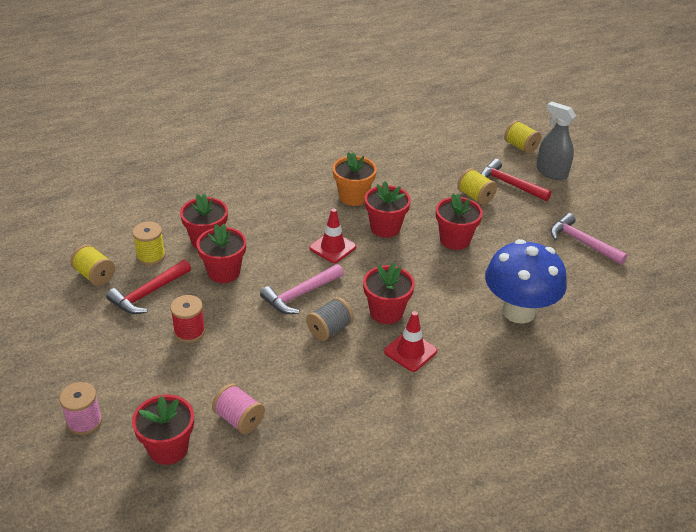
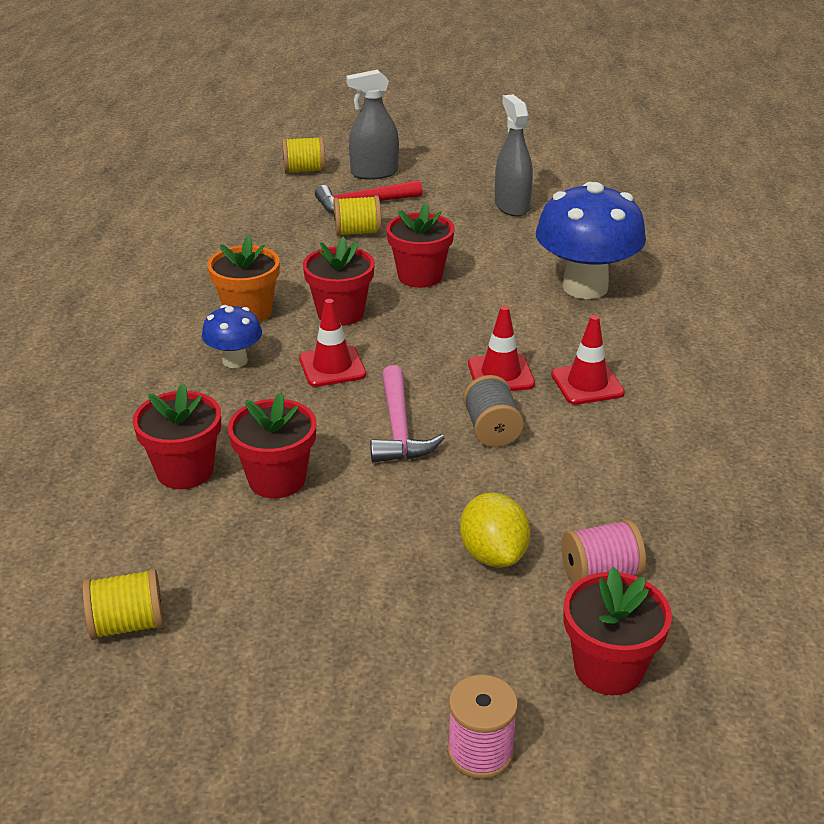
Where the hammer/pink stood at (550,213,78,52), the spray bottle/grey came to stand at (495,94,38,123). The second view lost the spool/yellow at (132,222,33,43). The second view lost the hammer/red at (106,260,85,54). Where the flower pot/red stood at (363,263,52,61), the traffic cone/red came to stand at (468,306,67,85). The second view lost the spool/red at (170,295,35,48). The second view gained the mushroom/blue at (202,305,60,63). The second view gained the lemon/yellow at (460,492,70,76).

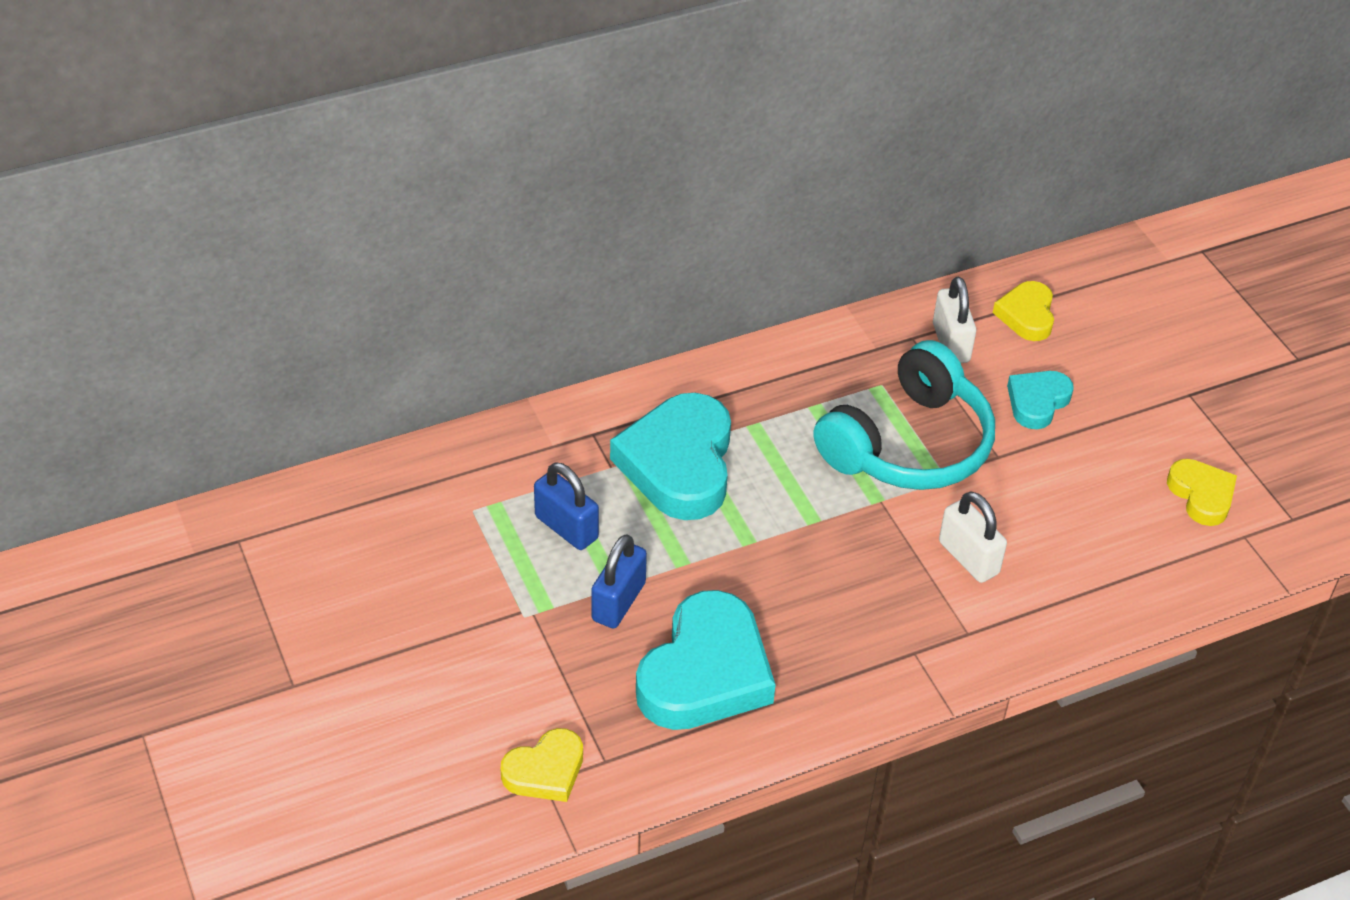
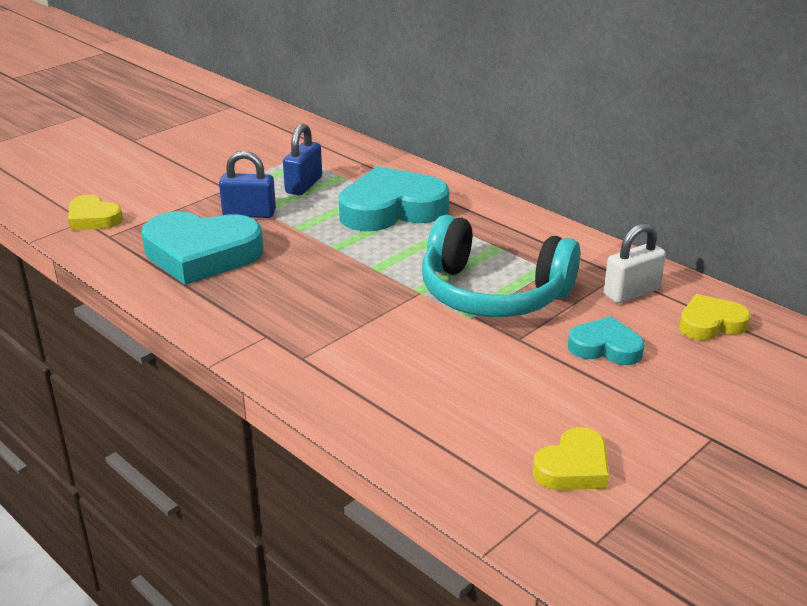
The second view lost the padlock/white at (939,491,68,92).

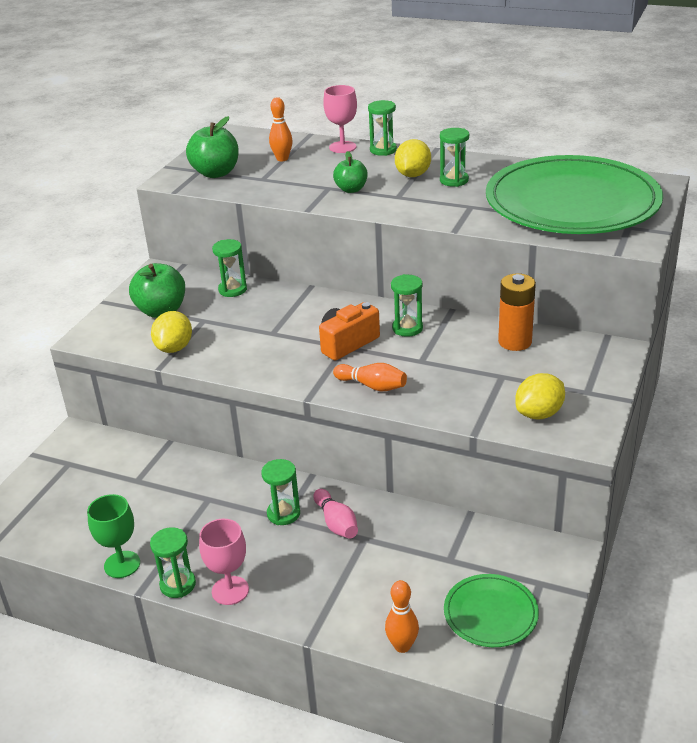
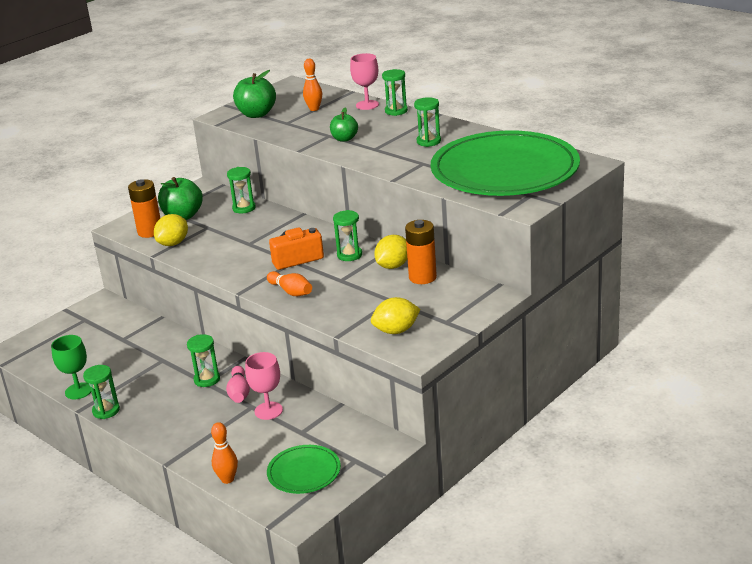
The lemon/yellow ended up elsewhere, having gone from (395,139,36,38) to (374,235,33,34). The goblet/pink ended up elsewhere, having gone from (199,519,50,86) to (245,352,38,68). The second view gained the battery/orange at (128,179,32,59).

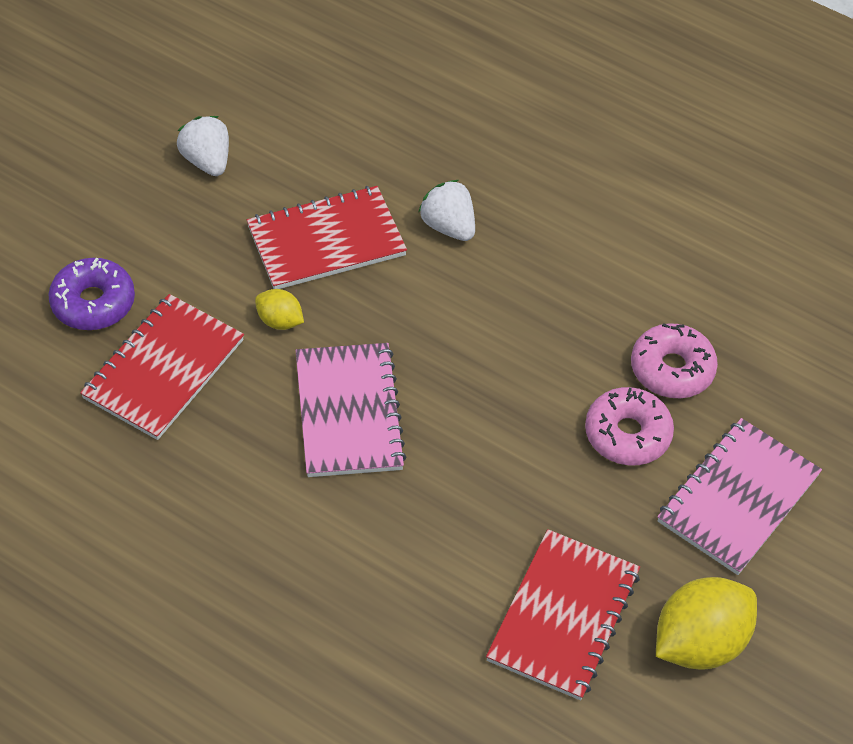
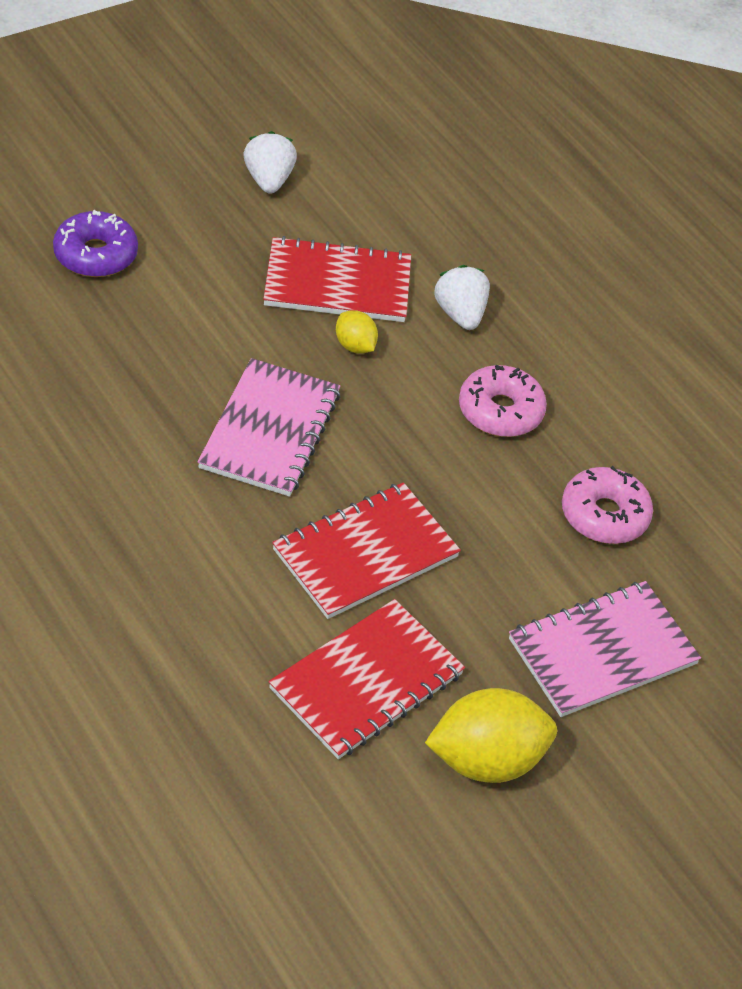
The lemon/yellow ended up elsewhere, having gone from (255,289,49,41) to (336,310,42,44). The notebook/red ended up elsewhere, having gone from (80,294,164,146) to (272,482,189,137). The donut/pink ended up elsewhere, having gone from (585,387,89,78) to (459,365,88,72).

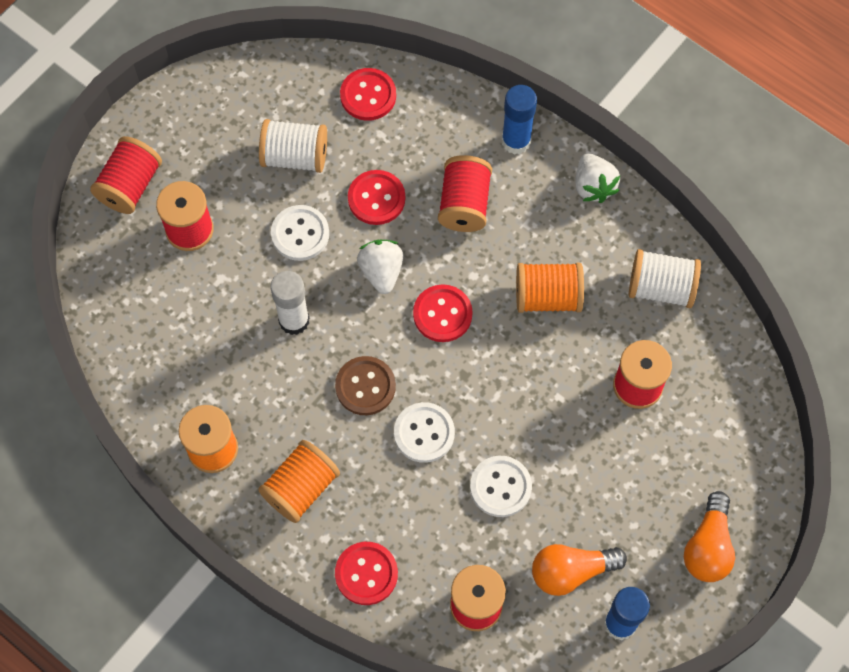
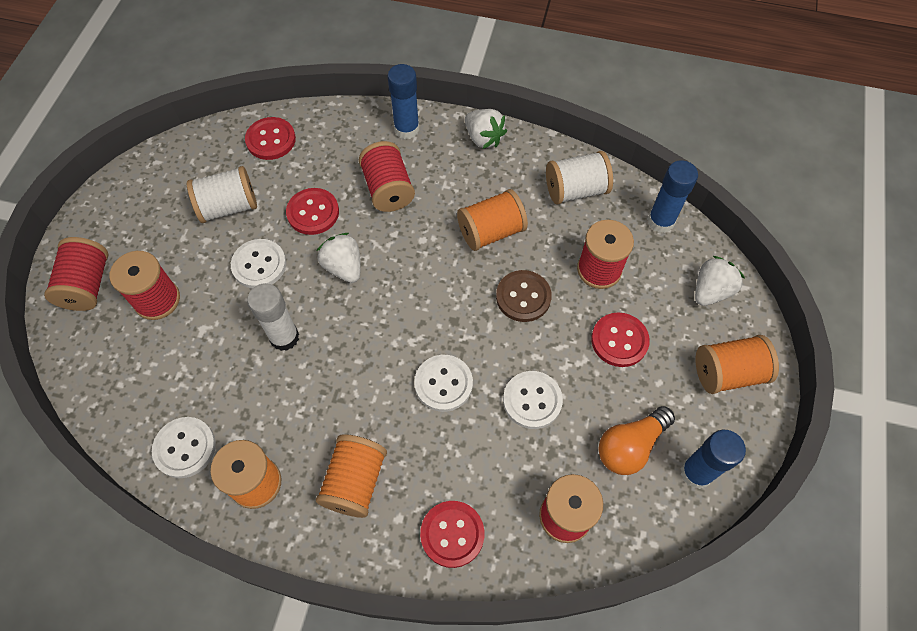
The button/red ended up elsewhere, having gone from (413,284,60,58) to (591,312,59,55). The button/brown ended up elsewhere, having gone from (335,356,61,59) to (496,270,56,52). Where the light bulb/orange stood at (684,491,51,91), the spool/orange came to stand at (695,335,84,59). The second view gained the glue stick/blue at (648,160,50,73). The second view gained the strawberry/white at (695,256,50,50). The second view gained the button/white at (152,417,64,61).

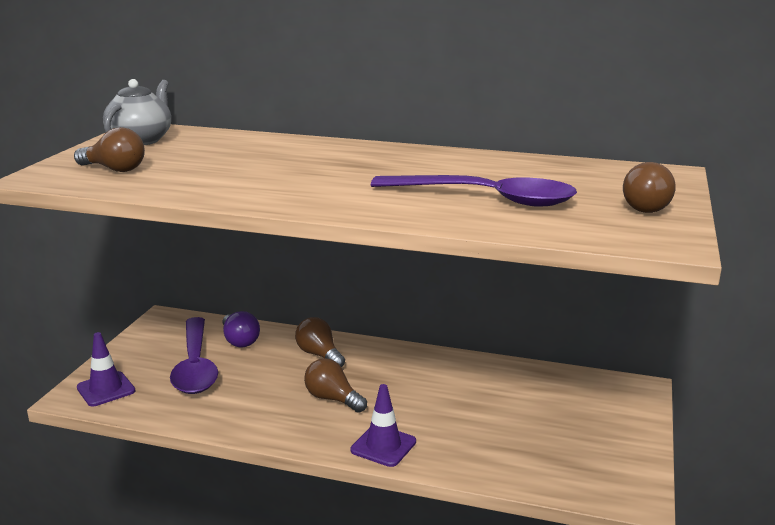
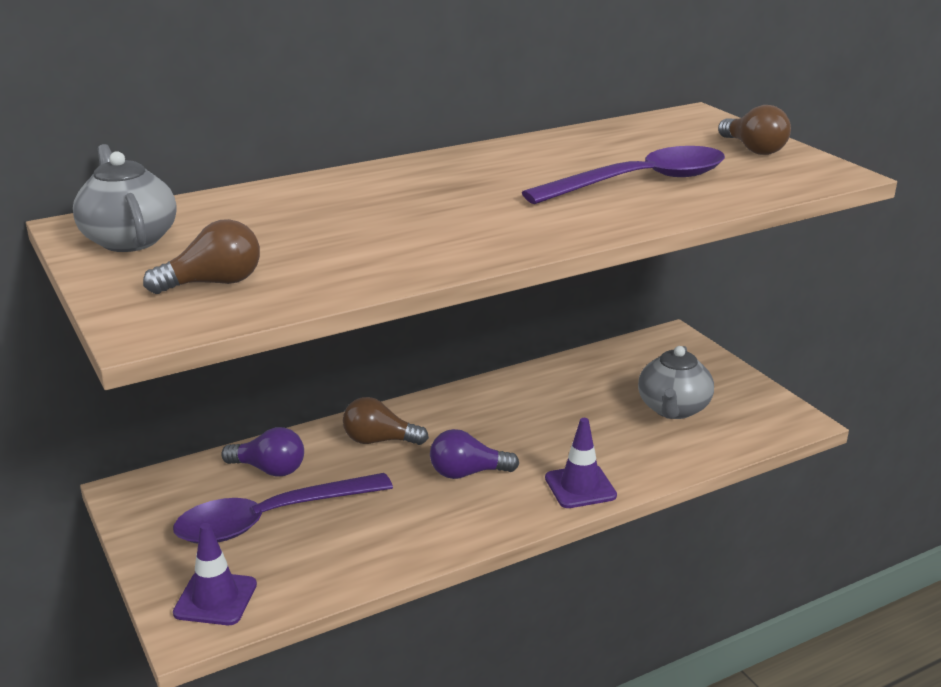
The spoon/purple at (170,317,48,77) ended up facing another way, 120 degrees clockwise from before. What was the light bulb/brown at (304,358,63,55) turned into the light bulb/purple at (430,429,89,50). The second view gained the teapot/grey at (638,346,76,73).

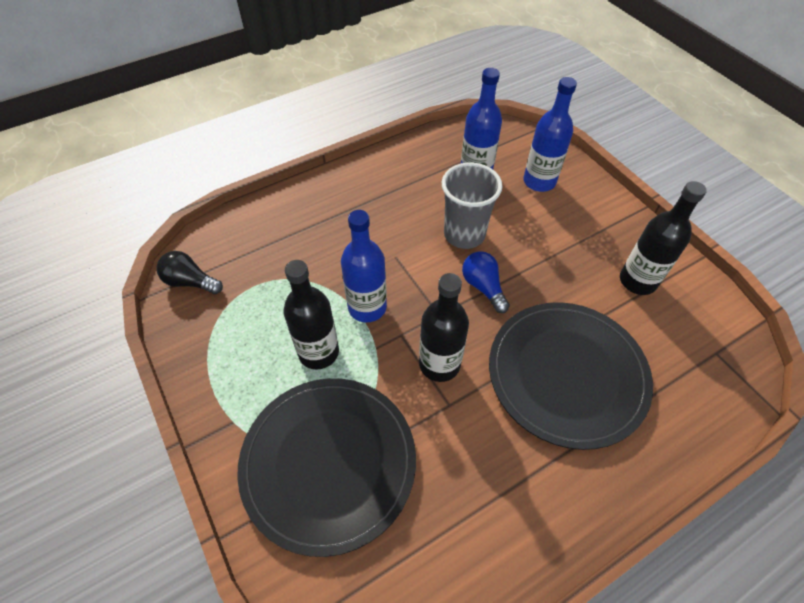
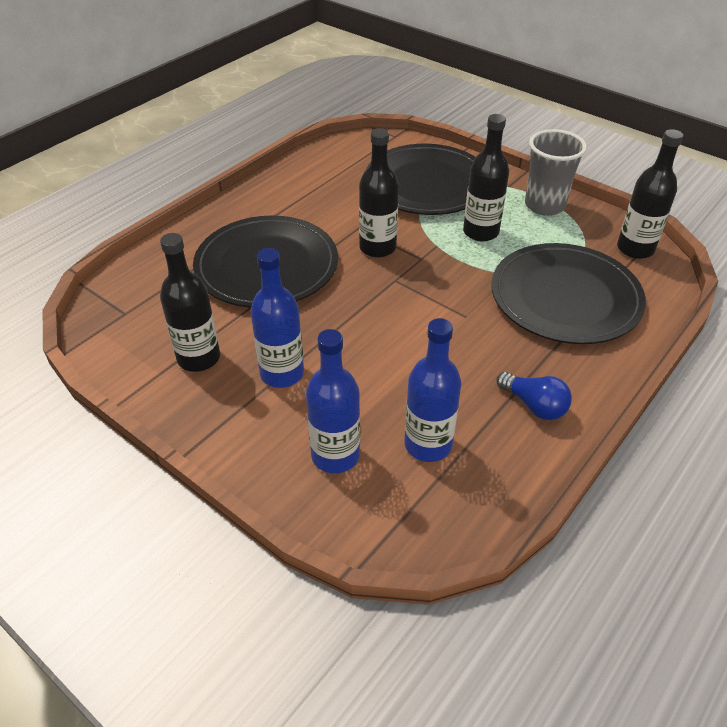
The cup/grey ended up elsewhere, having gone from (442,163,61,86) to (525,129,62,87). The bottle/blue ended up elsewhere, having gone from (341,210,46,112) to (250,248,54,140). Where the light bulb/black stood at (156,251,67,43), the bottle/black came to stand at (617,129,66,130). The light bulb/blue ended up elsewhere, having gone from (462,251,48,62) to (497,372,75,48). The second view gained the plate/black at (492,243,154,101).

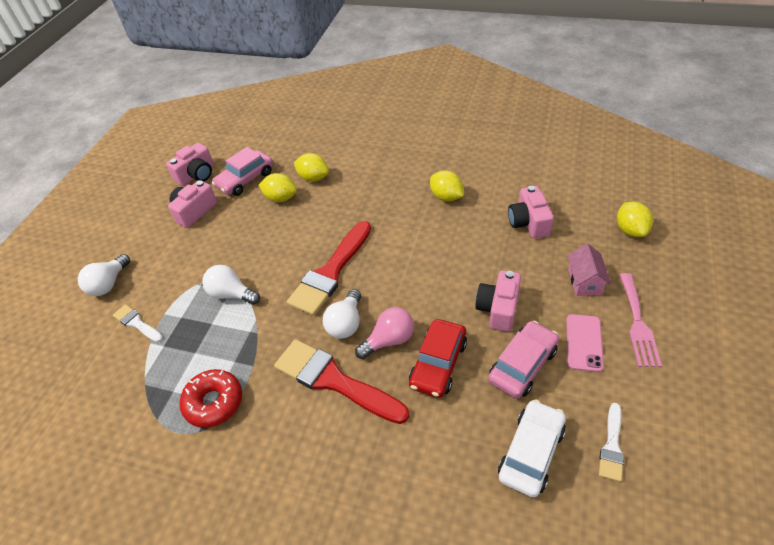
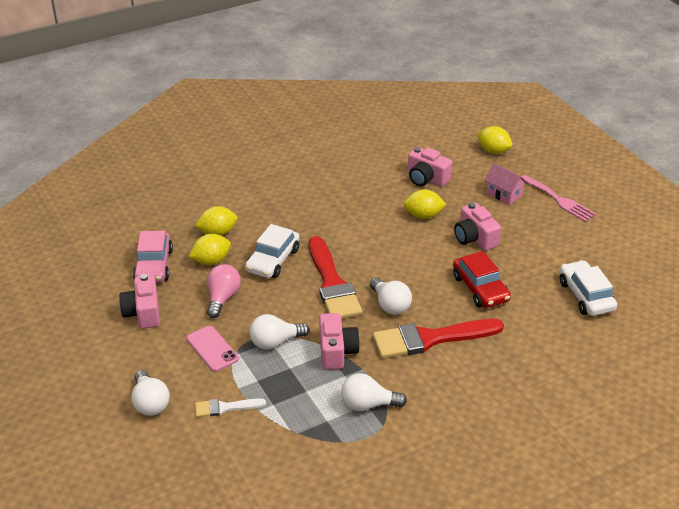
The camera/pink ended up elsewhere, having gone from (166,143,48,43) to (319,313,41,57). The lemon/yellow ended up elsewhere, having gone from (430,170,33,31) to (404,189,42,30). The light bulb/pink ended up elsewhere, having gone from (355,307,59,52) to (207,264,34,54). The phone/pink ended up elsewhere, having gone from (566,314,38,58) to (186,326,53,46). The second view lost the car/pink at (488,321,71,77). Where the donut/red stood at (180,369,62,59), the light bulb/white came to stand at (341,373,66,38). The second view lost the brush/white at (599,403,25,79). The second view gained the car/white at (245,224,55,54).

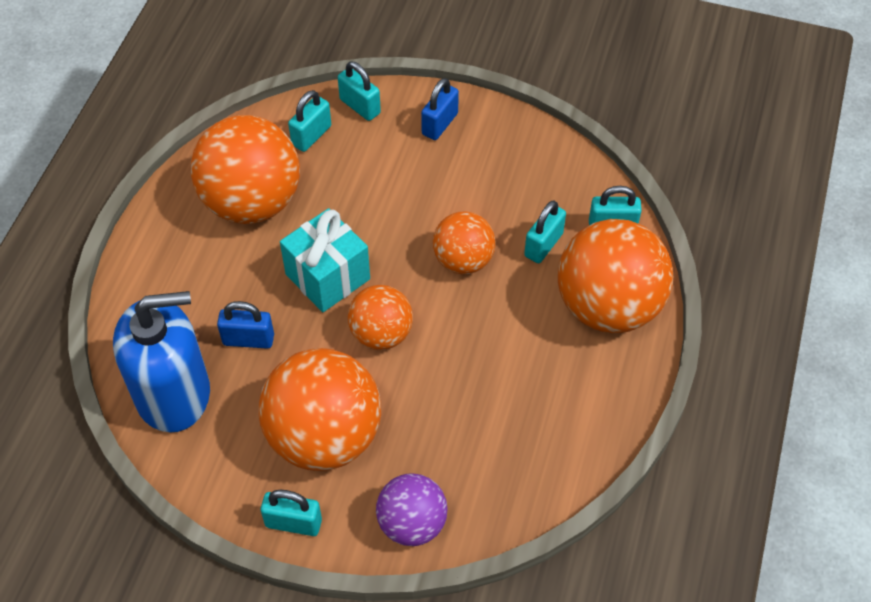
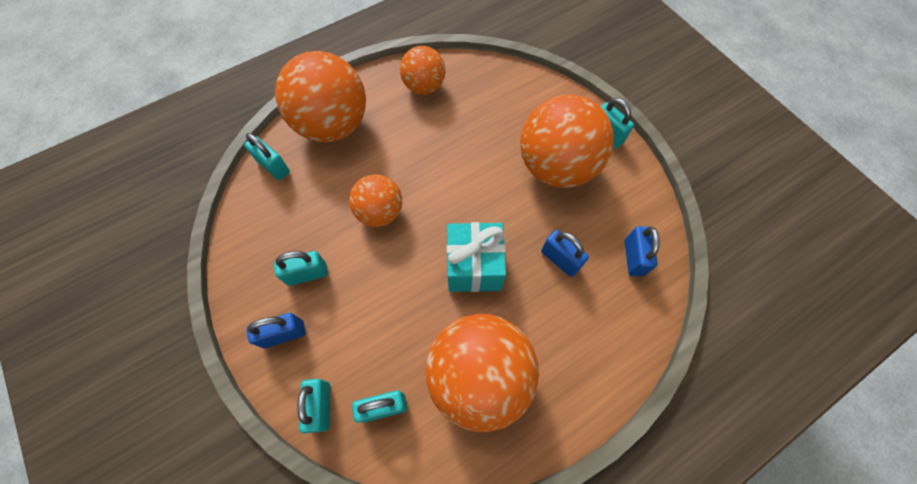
The padlock/turquoise ended up elsewhere, having gone from (524,200,42,63) to (274,251,54,35). The ball/orange ended up elsewhere, having gone from (348,285,65,65) to (400,46,45,49). Where the soap dispenser/blue stood at (113,291,97,142), the padlock/blue came to stand at (624,226,36,51). The second view lost the ball/purple at (376,473,72,73).

